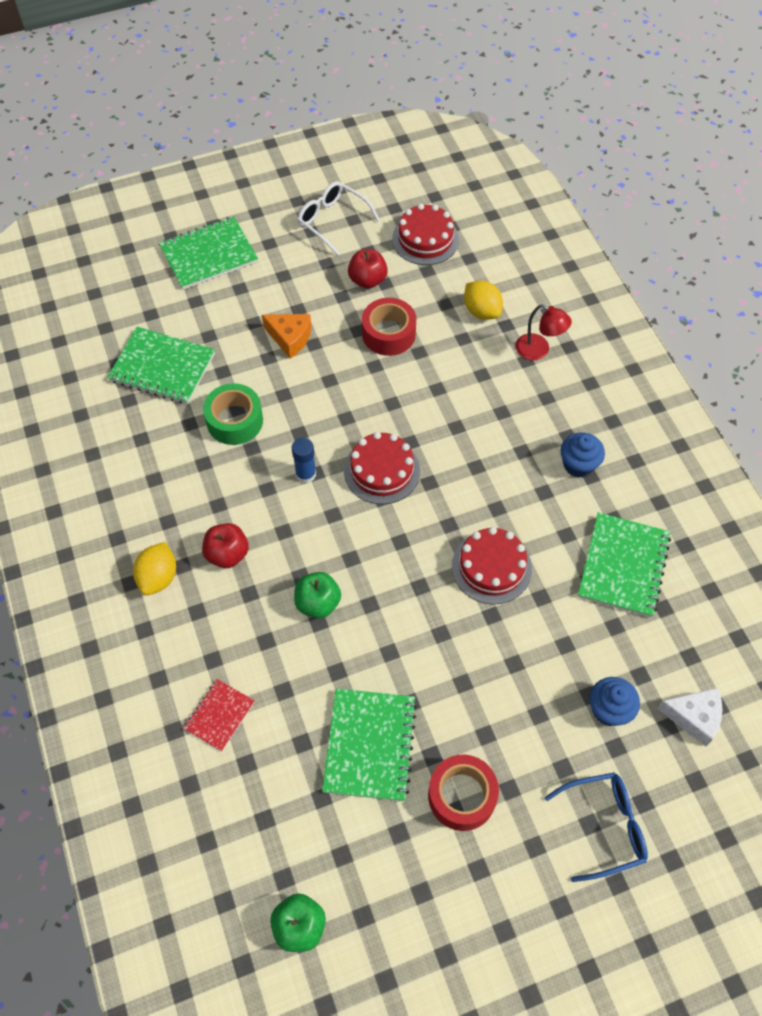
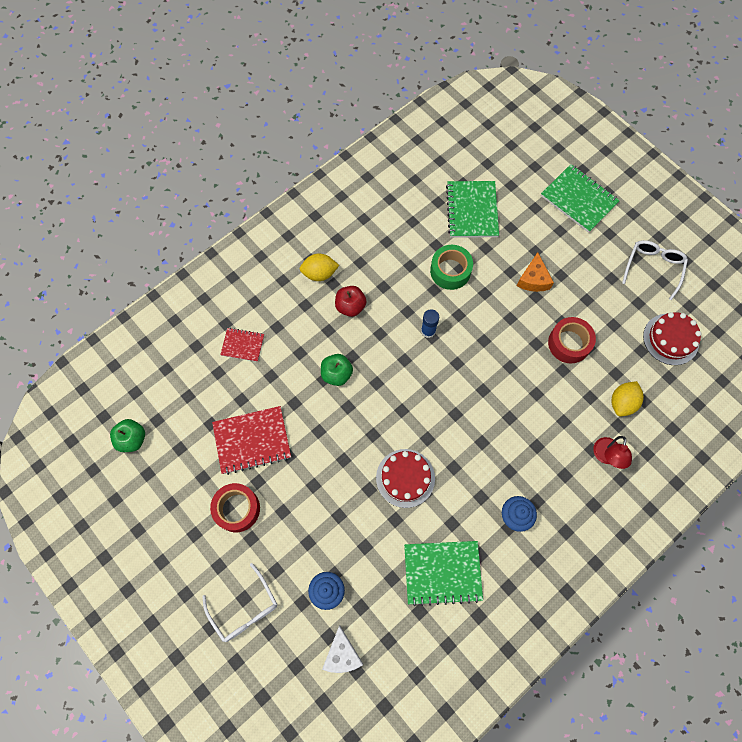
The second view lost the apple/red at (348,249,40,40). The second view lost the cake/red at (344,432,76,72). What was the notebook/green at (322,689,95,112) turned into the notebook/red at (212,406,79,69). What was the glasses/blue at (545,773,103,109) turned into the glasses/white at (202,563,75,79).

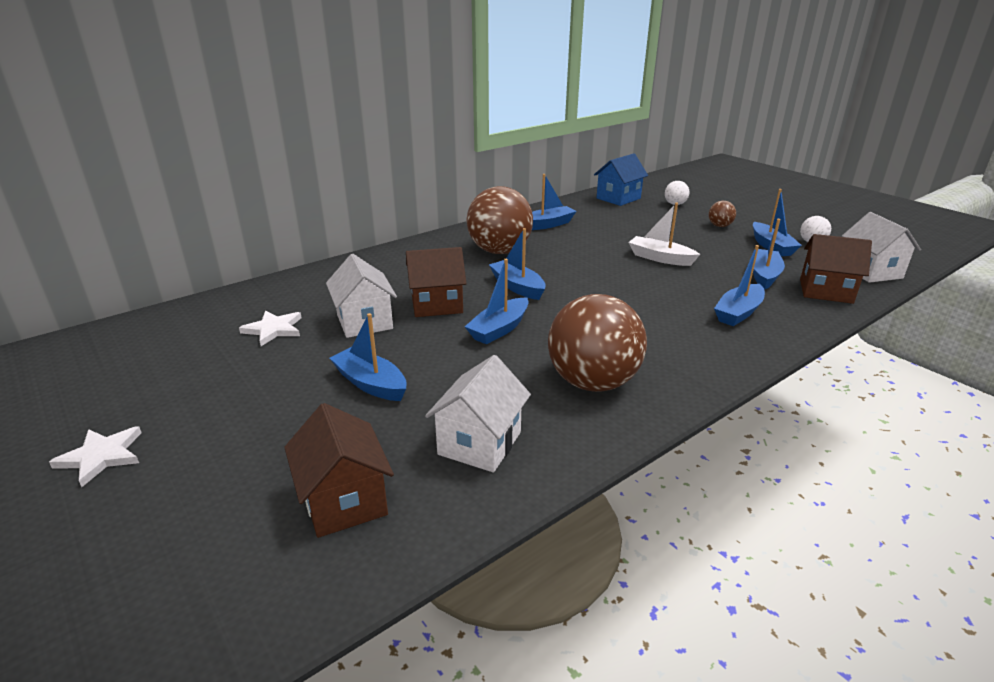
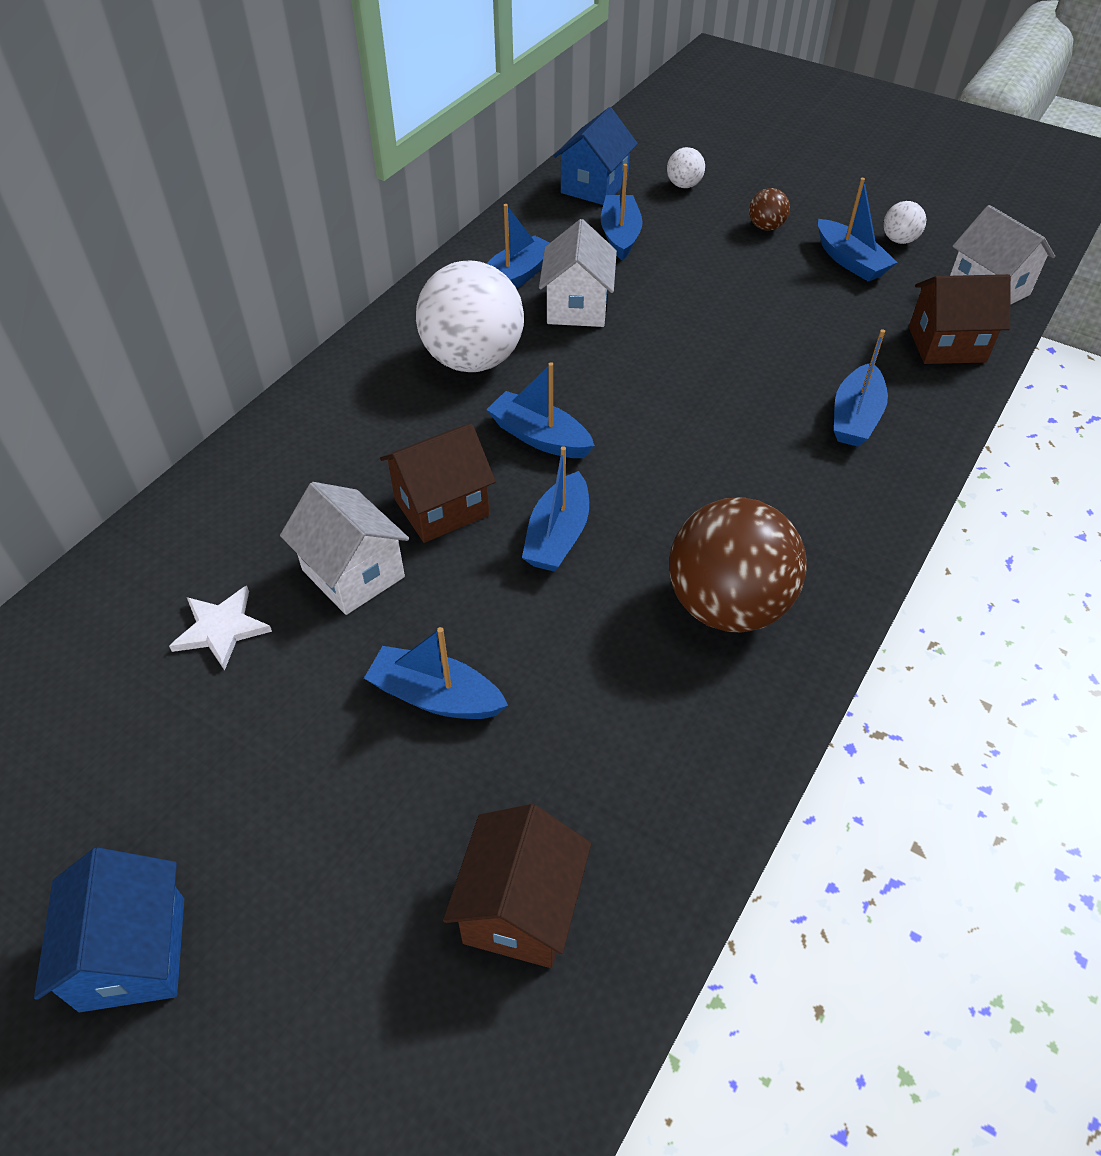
What was the ball/brown at (467,186,66,68) turned into the ball/white at (416,261,108,111). The second view lost the boat/white at (628,203,72,63). The boat/blue ended up elsewhere, having gone from (753,219,32,71) to (601,164,42,97). The house/white ended up elsewhere, having gone from (425,355,106,118) to (539,219,78,108). The house/brown at (284,403,110,135) ended up facing another way, 60 degrees clockwise from before. Where the star/white stood at (49,426,93,61), the house/blue came to stand at (34,848,150,164).

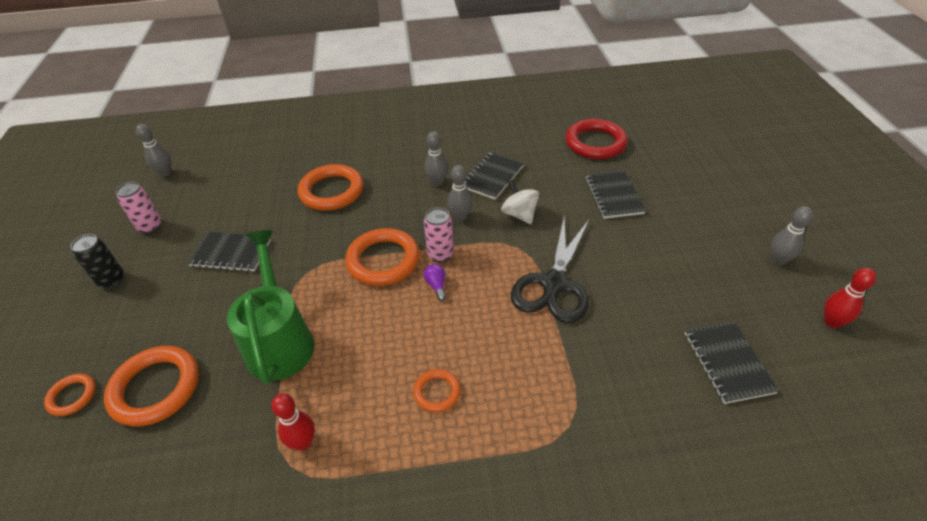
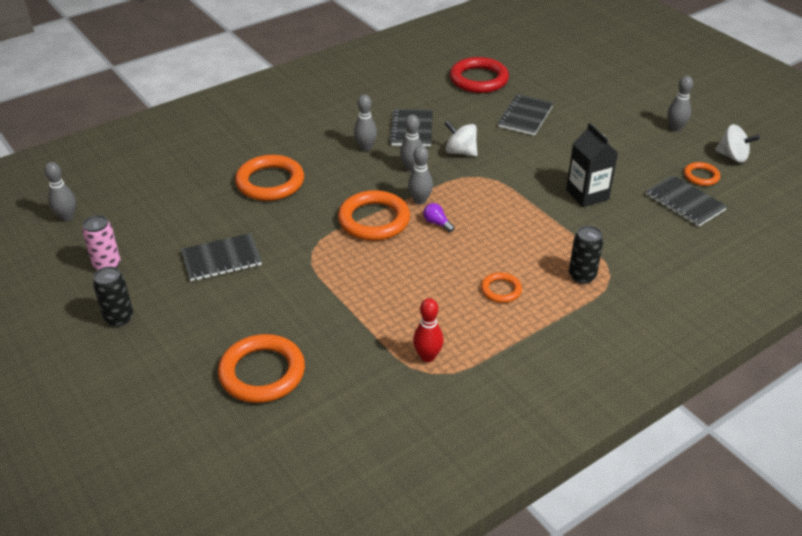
The notebook/black at (585,170,61,49) ended up facing another way, 60 degrees clockwise from before. Where the can/pink stood at (424,207,30,55), the bowling pin/grey came to stand at (408,146,25,59). The second view lost the scissors/black at (511,217,78,106). The second view lost the watering can/green at (227,230,87,154). Where the bowling pin/red stood at (824,268,52,60), the spinning top/white came to stand at (715,124,45,39). The ring/orange ended up elsewhere, having gone from (44,374,52,42) to (684,162,36,24). The second view gained the carton/black at (566,123,52,84). The second view gained the can/black at (569,226,34,58).

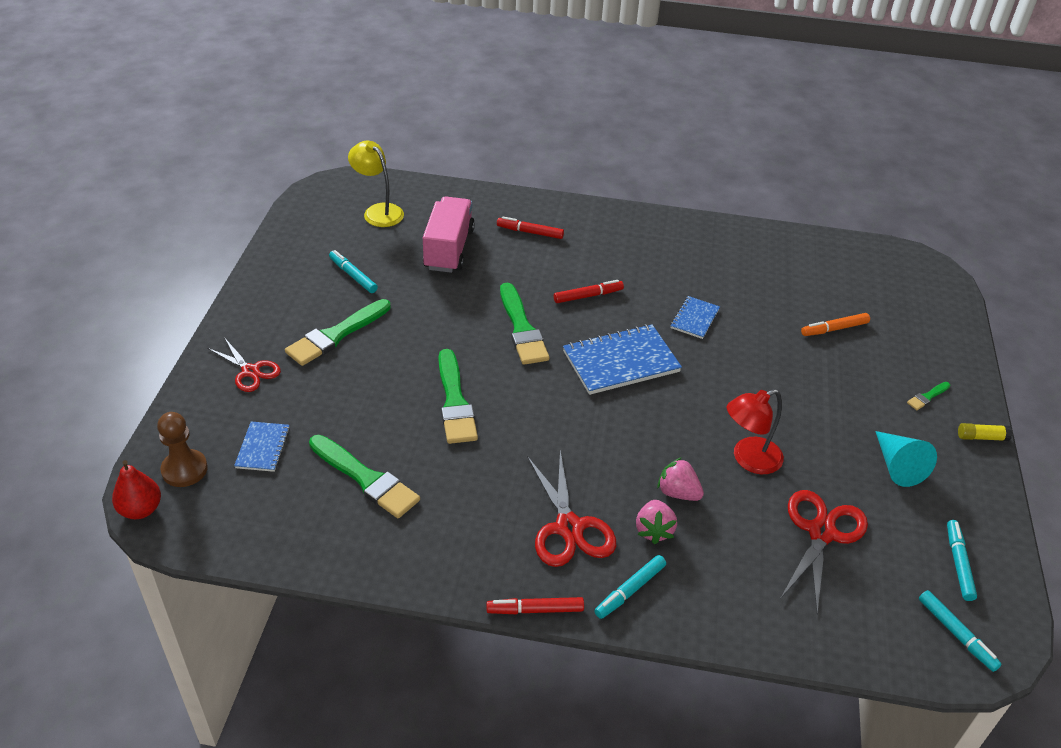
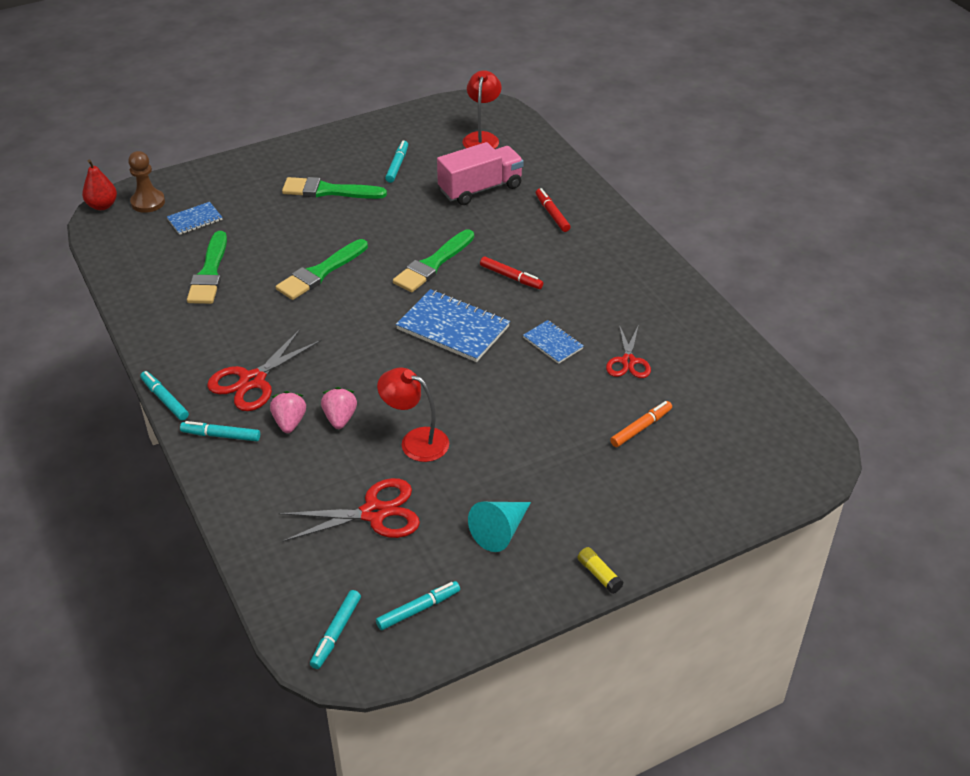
What was the lamp/yellow at (348,141,56,86) turned into the lamp/red at (463,70,38,79). The notebook/blue at (671,296,49,43) ended up facing another way, 60 degrees clockwise from before. The marker/orange at (801,313,69,23) ended up facing another way, 105 degrees clockwise from before. The scissors/red ended up elsewhere, having gone from (207,337,74,55) to (606,325,45,53). The second view lost the brush/green at (907,382,43,28). The strawberry/pink at (636,500,41,45) ended up facing another way, 120 degrees clockwise from before. What was the marker/red at (486,597,98,17) turned into the marker/turquoise at (140,371,49,49).

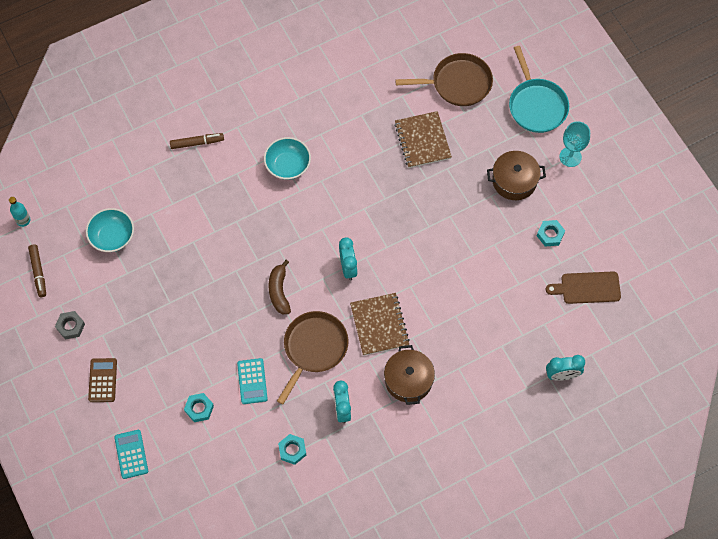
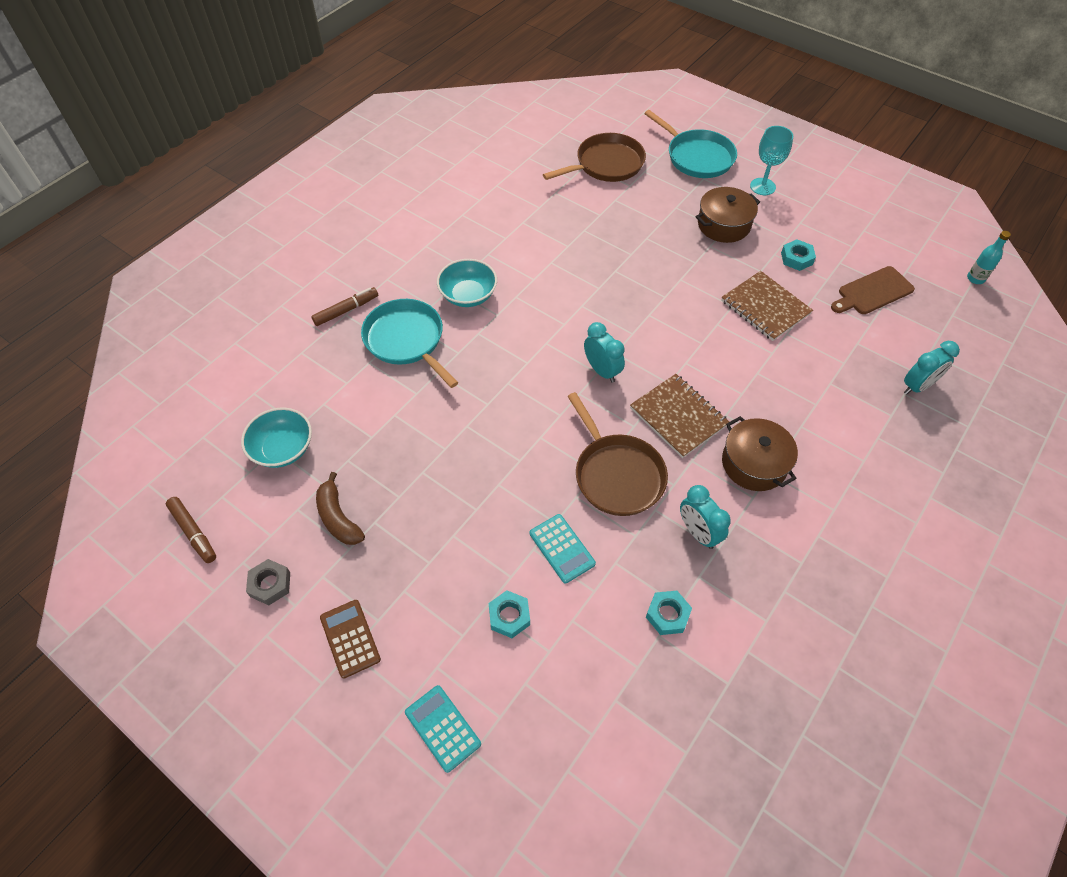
The notebook/brown ended up elsewhere, having gone from (394,111,58,57) to (721,271,92,70). The bottle/turquoise ended up elsewhere, having gone from (9,197,21,30) to (967,231,44,53). The banana/brown ended up elsewhere, having gone from (268,260,23,54) to (316,472,49,73). The pan/brown at (277,311,72,93) ended up facing another way, 150 degrees clockwise from before. The second view gained the pan/turquoise at (361,299,98,89).

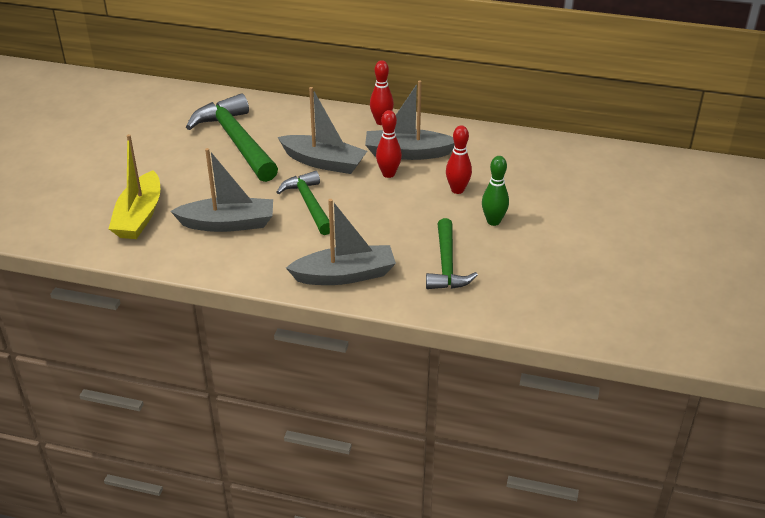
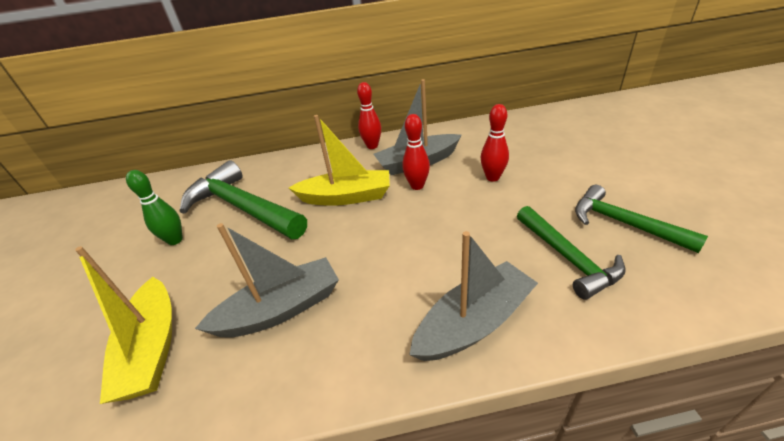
What was the boat/grey at (278,87,89,87) turned into the boat/yellow at (289,115,101,91). The bowling pin/green ended up elsewhere, having gone from (482,156,27,70) to (126,170,57,75). The hammer/green ended up elsewhere, having gone from (277,171,53,64) to (575,185,133,68).

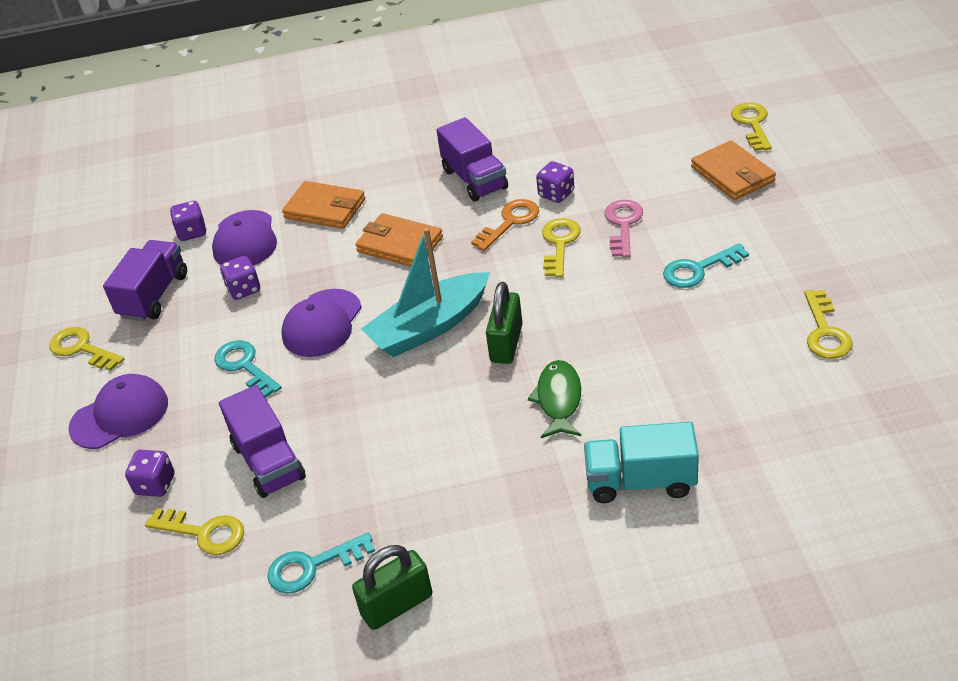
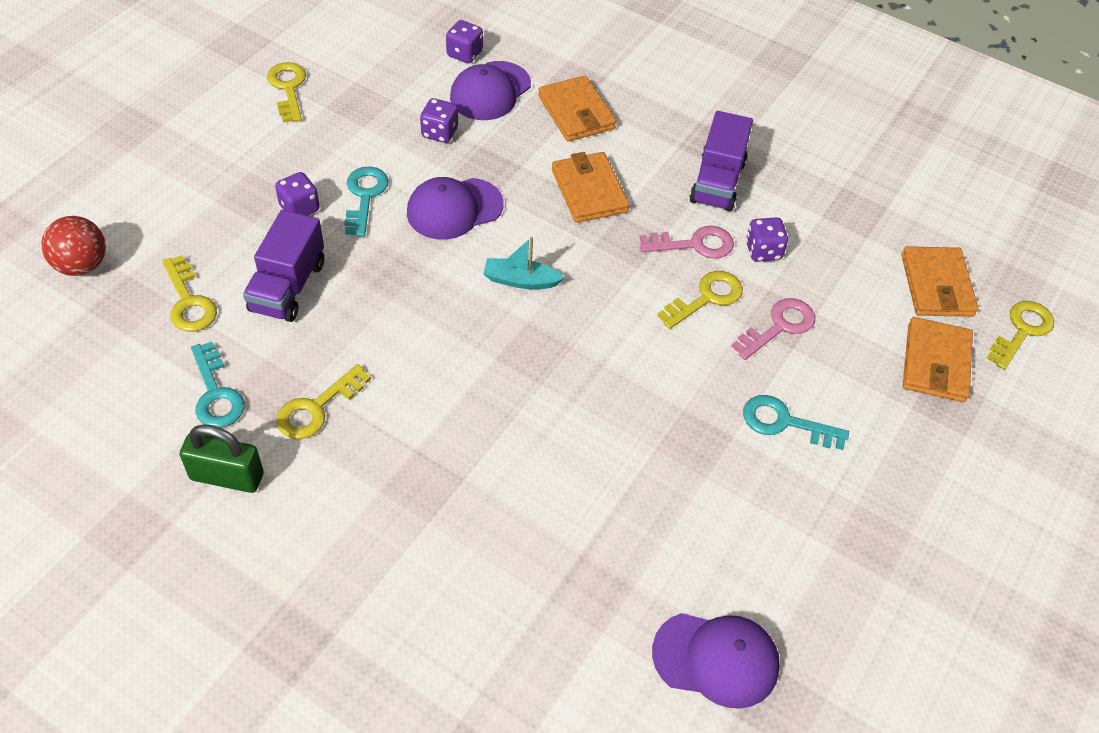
What was the key/orange at (471,199,68,52) turned into the key/pink at (640,226,94,33). The size of the boat/turquoise at (361,228,129,129) changed by a factor of 0.53. The second view lost the truck/purple at (103,240,84,81). The second view lost the padlock/green at (486,282,37,82). The key/yellow ended up elsewhere, having gone from (804,290,49,69) to (276,364,95,75). The second view lost the fish/green at (528,360,53,78). The cap/purple ended up elsewhere, having gone from (68,374,100,75) to (652,613,128,96). The second view lost the truck/turquoise at (584,422,115,81). The dice/purple ended up elsewhere, having gone from (125,450,49,47) to (275,172,45,44). The key/turquoise at (267,532,108,62) ended up facing another way, 135 degrees counterclockwise from before. The second view gained the ball/red at (41,216,65,60). The second view gained the wallet/orange at (901,246,77,71).

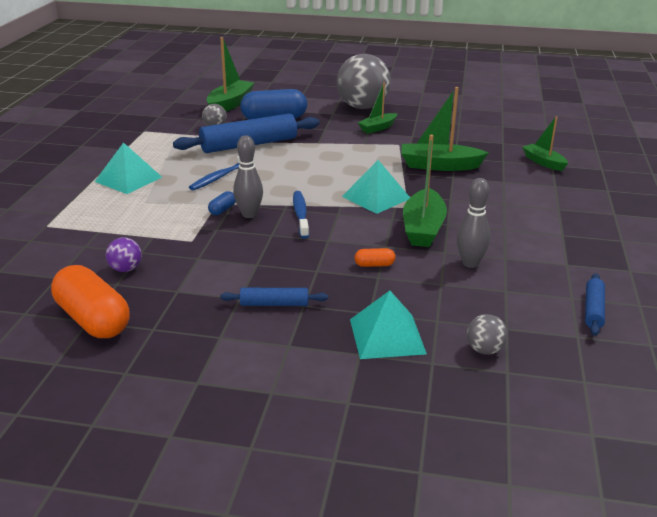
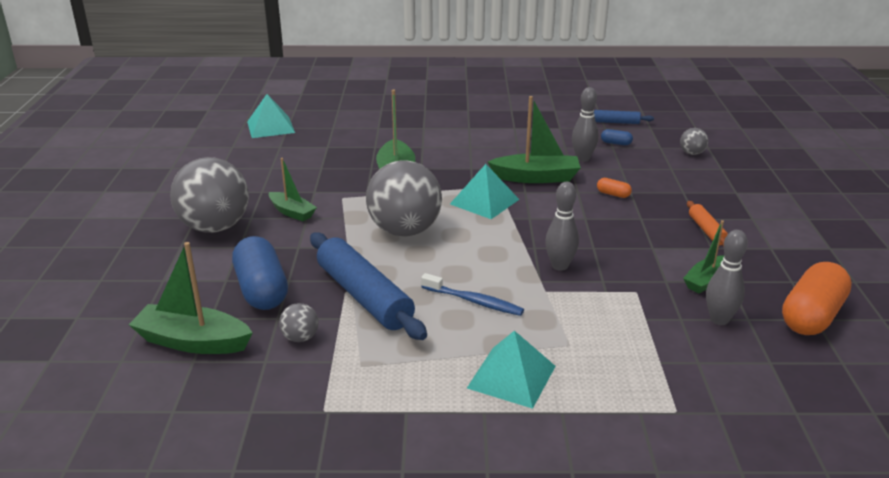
The boat/green ended up elsewhere, having gone from (522,116,46,55) to (683,220,41,74). The capsule/blue ended up elsewhere, having gone from (208,191,28,24) to (601,129,32,16). The second view lost the toothbrush/blue at (293,191,16,48). Where the ball/purple stood at (106,237,36,35), the bowling pin/grey came to stand at (706,230,42,95). The capsule/orange at (355,248,40,19) ended up facing another way, 45 degrees counterclockwise from before. What was the rolling pin/blue at (220,288,108,18) turned into the rolling pin/orange at (687,201,41,46). The pyramid/turquoise ended up elsewhere, having gone from (350,291,77,68) to (247,94,48,44). The second view gained the ball/grey at (366,160,76,76).

